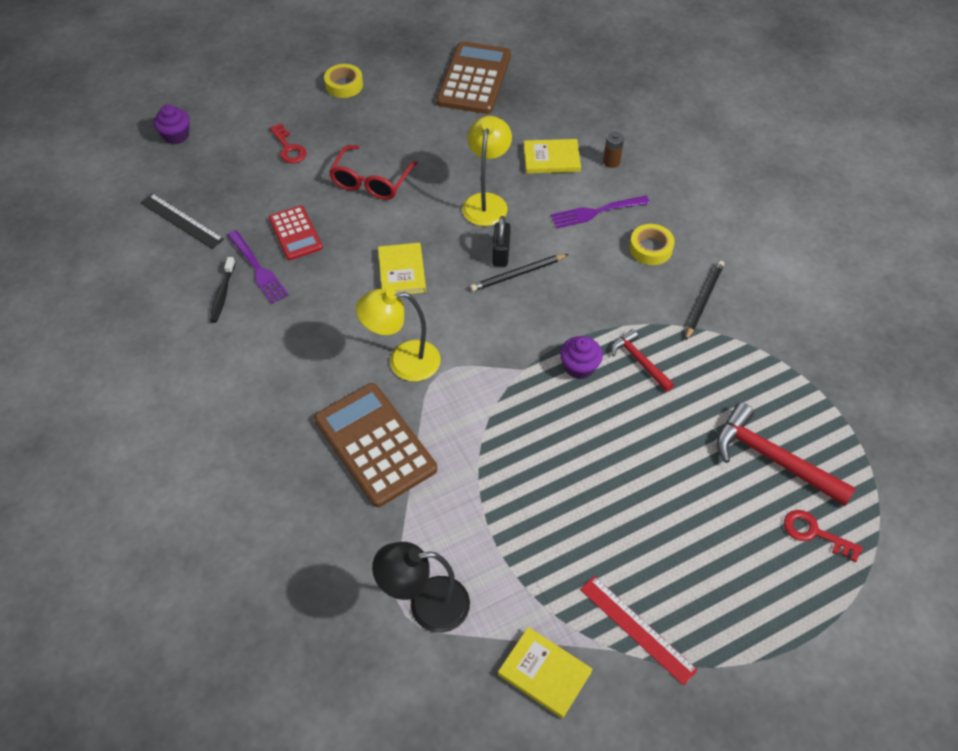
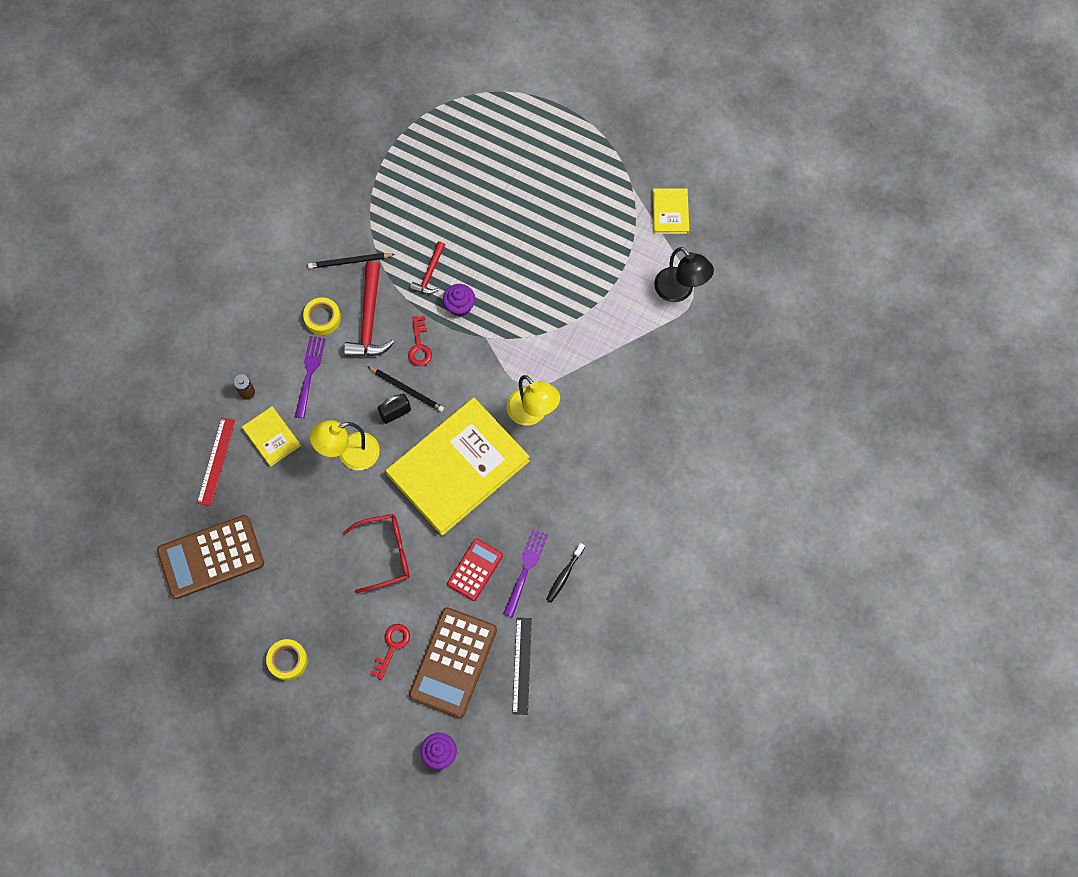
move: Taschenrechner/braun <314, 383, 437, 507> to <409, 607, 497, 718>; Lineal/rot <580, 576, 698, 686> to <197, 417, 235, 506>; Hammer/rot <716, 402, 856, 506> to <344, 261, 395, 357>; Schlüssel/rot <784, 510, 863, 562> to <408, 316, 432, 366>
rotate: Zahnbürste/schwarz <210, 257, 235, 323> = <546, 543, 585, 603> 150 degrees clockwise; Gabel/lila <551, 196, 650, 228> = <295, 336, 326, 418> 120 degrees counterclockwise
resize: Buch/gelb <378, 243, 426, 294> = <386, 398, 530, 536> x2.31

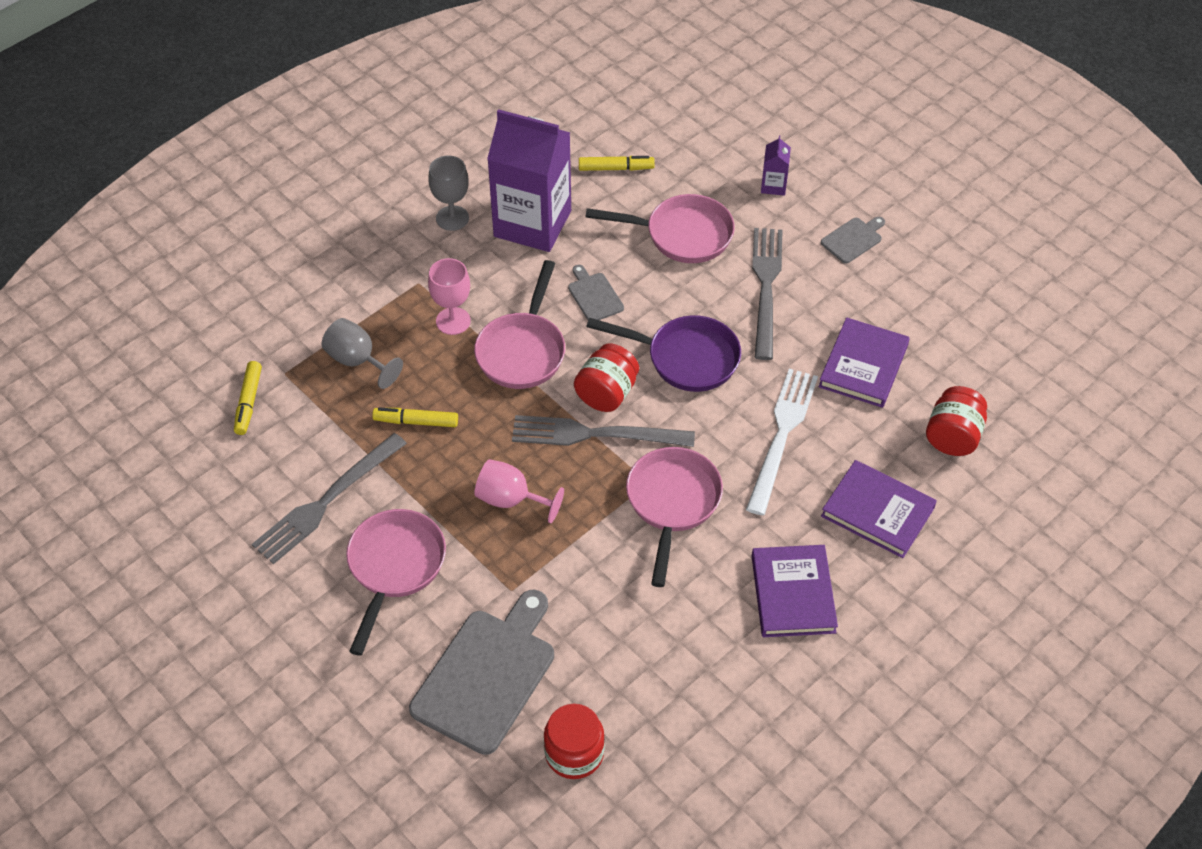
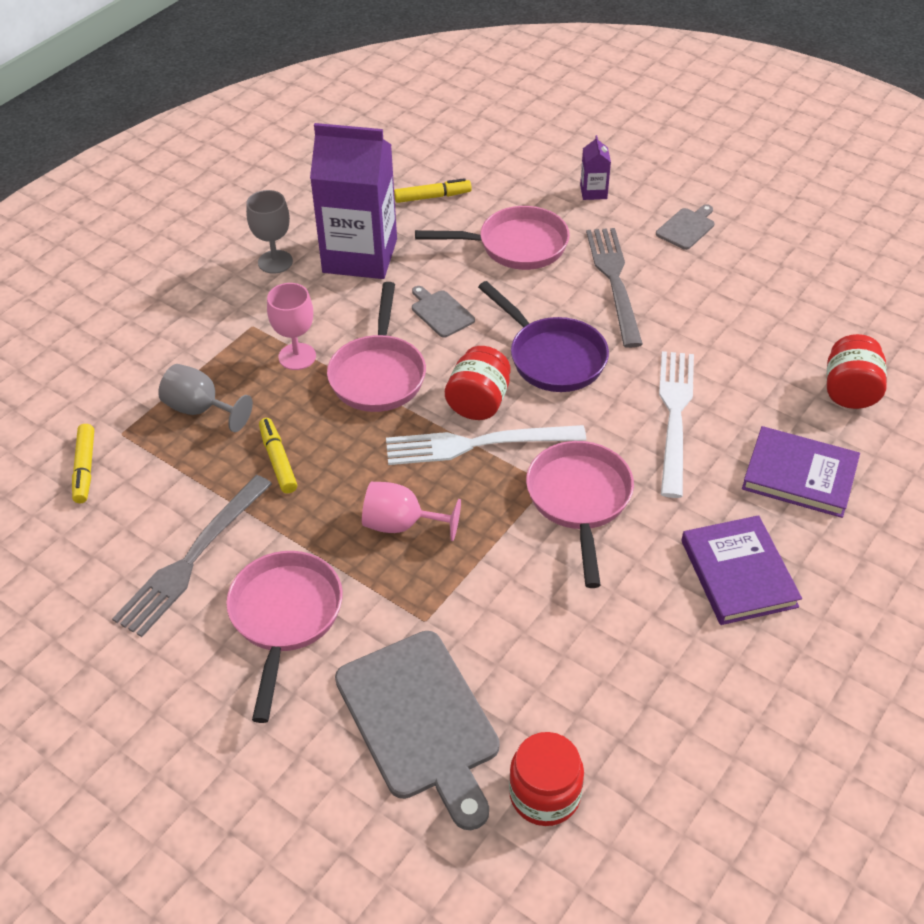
delete: Buch/lila <819, 317, 910, 408>
recolor: Gabel/grau <512, 415, 695, 447> to Gabel/weiß <386, 425, 586, 465>
rotate: Filzstift/gelb <372, 407, 458, 427> = <259, 418, 297, 494> 75 degrees clockwise; Schneidebrett/grau <409, 590, 554, 755> = <335, 631, 500, 830> 135 degrees clockwise; Pfanne/lila <586, 315, 741, 392> = <478, 281, 609, 392> 45 degrees clockwise

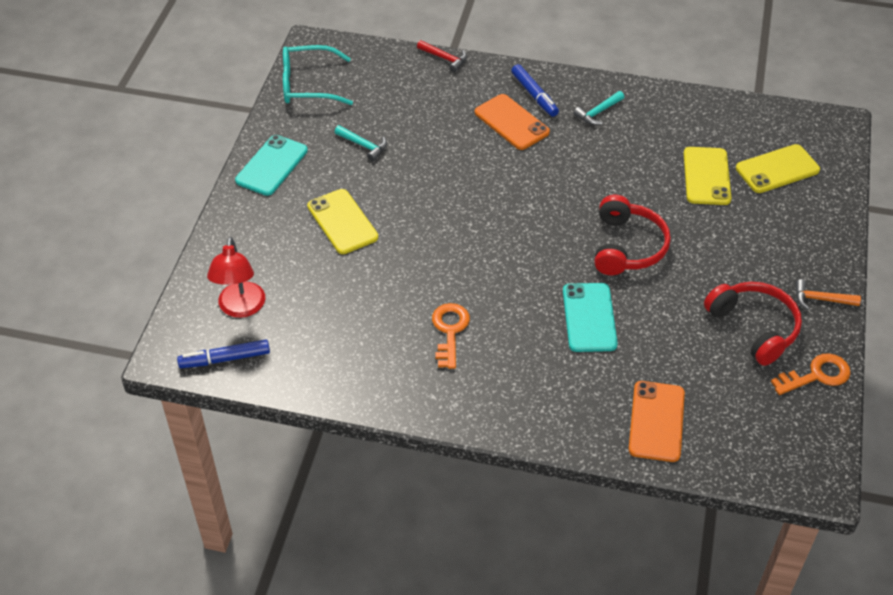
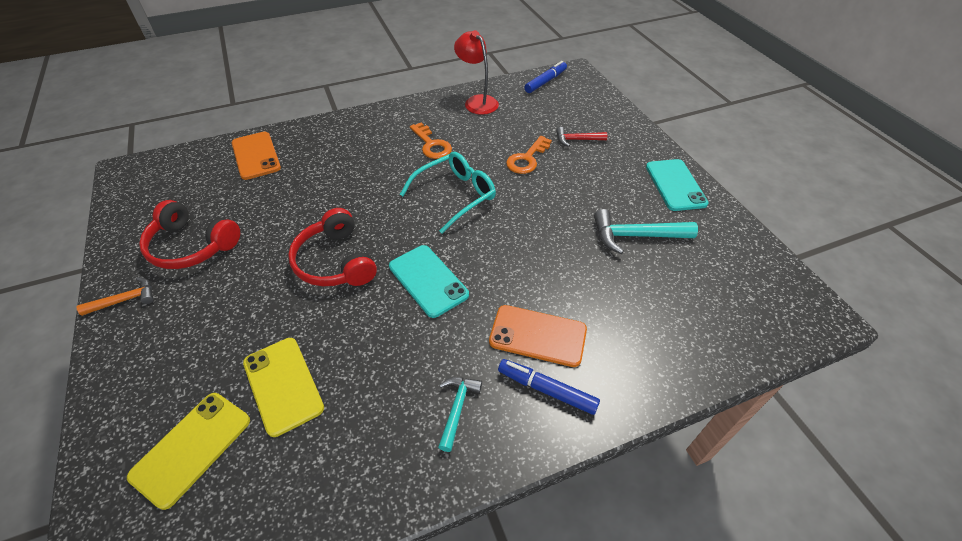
delete: Handy/gelb <307, 189, 378, 254>
move: Lampe/rot <207, 237, 265, 318> to <454, 30, 499, 115>; Brille/türkis <283, 45, 353, 105> to <400, 152, 496, 234>; Hammer/rot <417, 40, 467, 72> to <556, 127, 607, 147>; Handy/türkis <563, 283, 618, 352> to <389, 245, 469, 318>; Schlüssel/orange <771, 353, 851, 395> to <506, 136, 552, 174>
resize: Hammer/türkis <335, 125, 387, 161> = <594, 209, 698, 254> x1.65

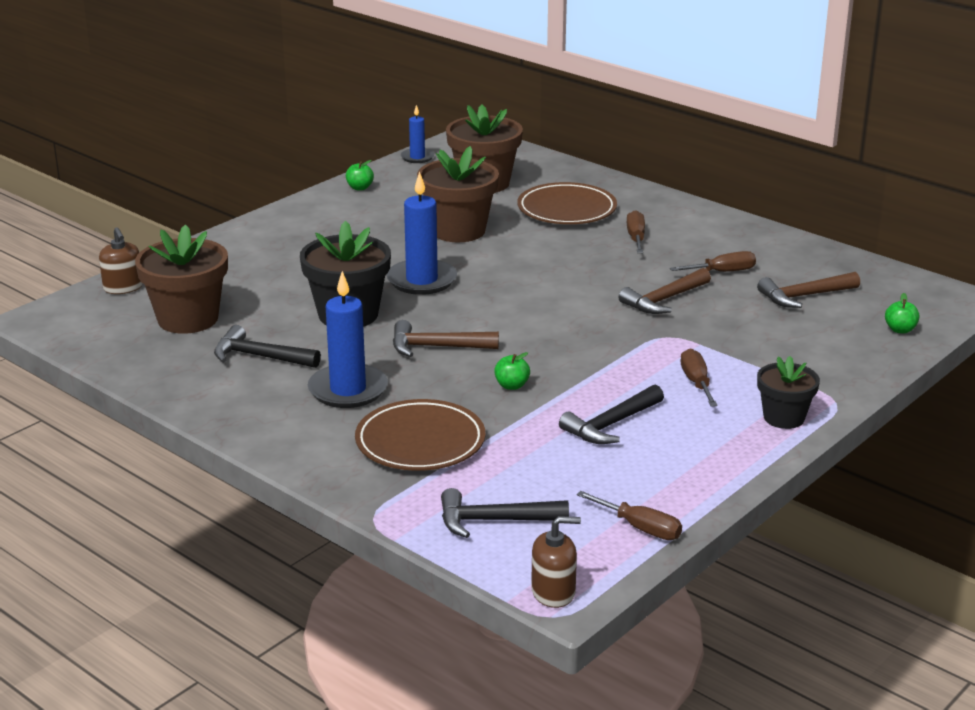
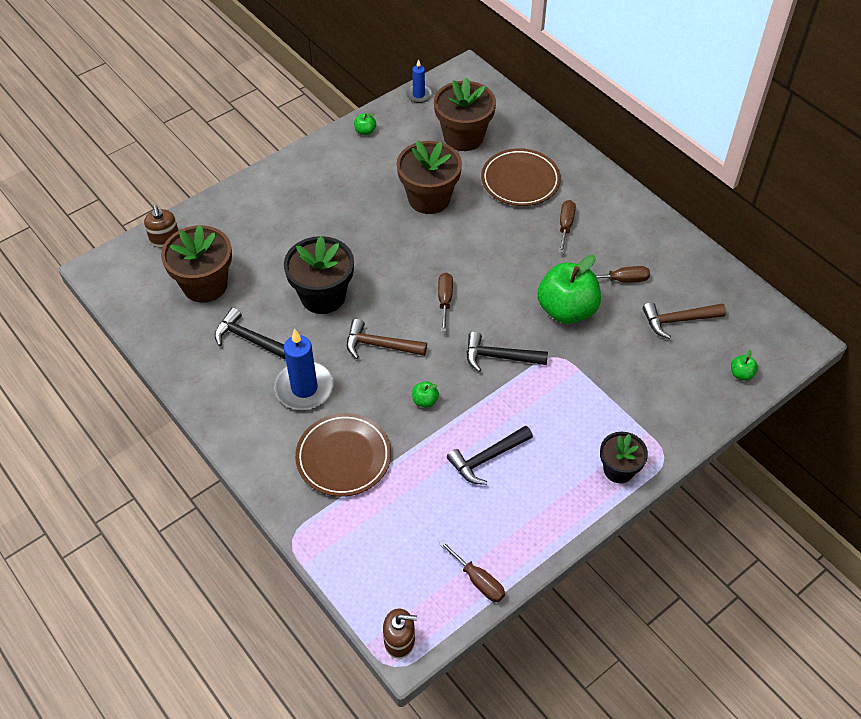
delete: Kerze/blau <386, 171, 457, 295>
move: Hammer/schwarz <441, 488, 569, 538> to <467, 331, 548, 372>; Schraubenzieher/braun <680, 349, 718, 406> to <438, 273, 453, 332>
replace: Hammer/braun <619, 268, 711, 314> to Apfel/grün <537, 255, 601, 324>

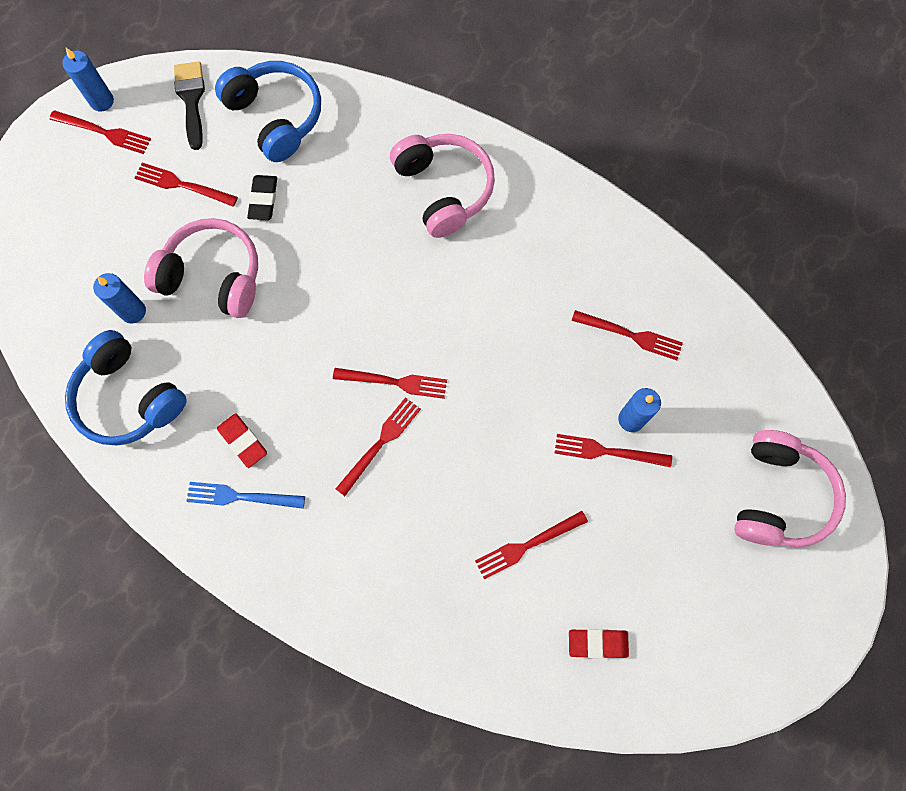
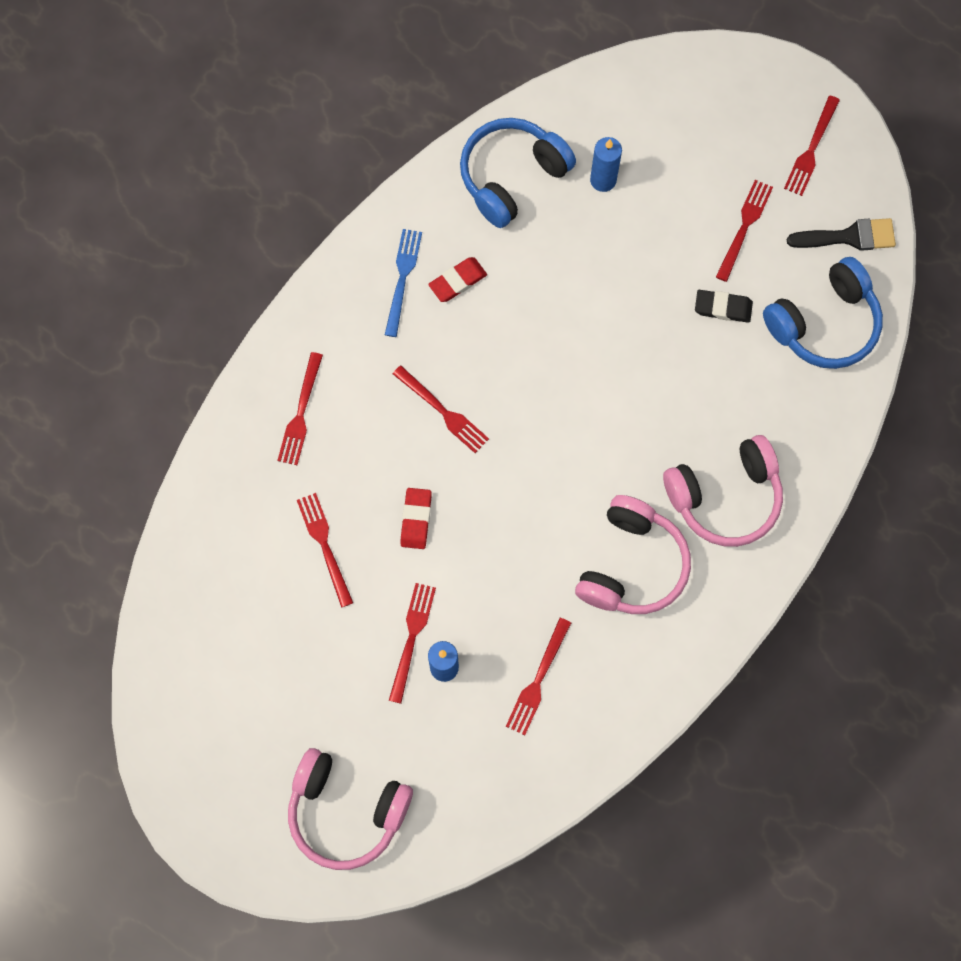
delete: Kerze/blau <62, 48, 114, 112>
move: Kopfhörer/rosa <144, 218, 258, 318> to <575, 495, 691, 614>; Gabel/rot <333, 368, 447, 399> to <277, 352, 323, 465>; Radiergummi/rot <569, 629, 629, 658> to <400, 488, 432, 549>

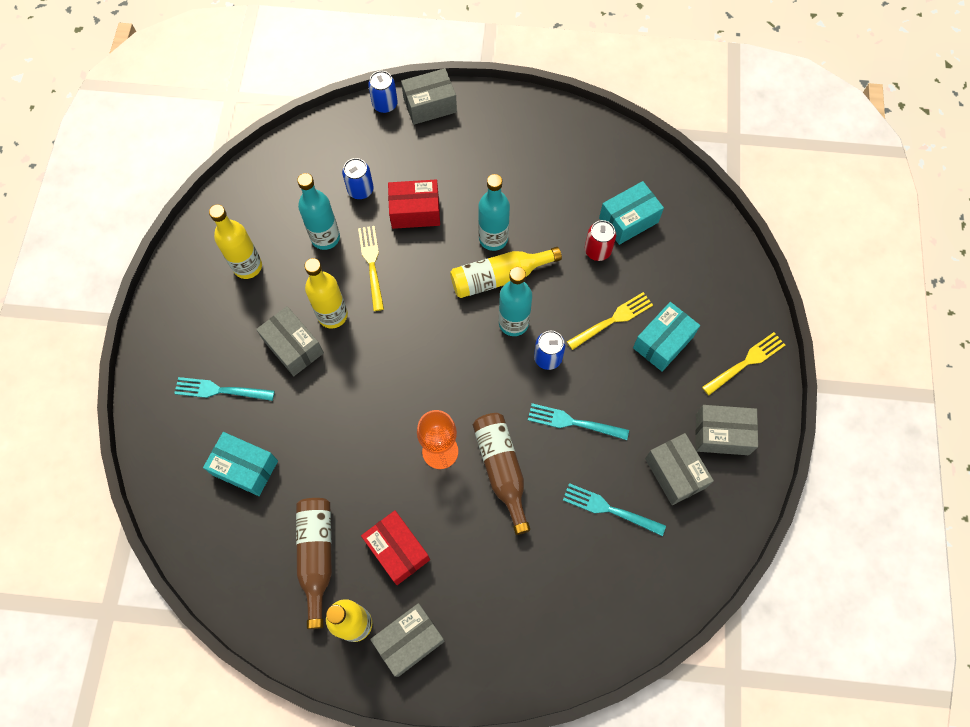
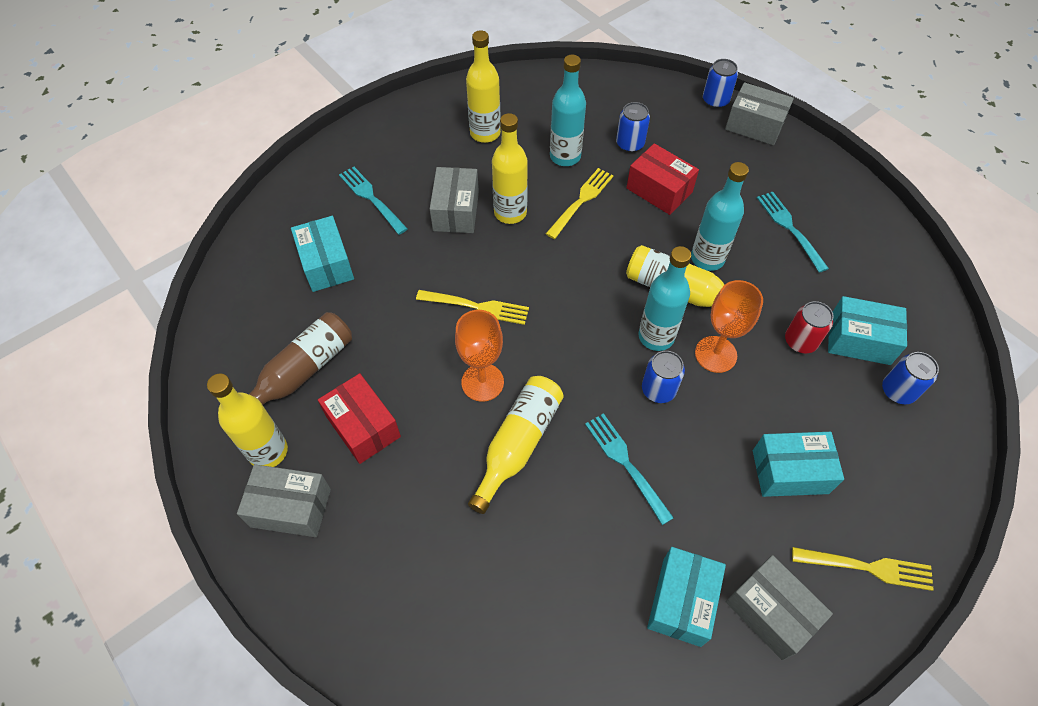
insert: Kelch/orange <695, 280, 763, 373>; Dose/blau <882, 352, 939, 404>
move: Gabel/türkis <563, 483, 666, 536> to <757, 192, 829, 273>; Gabel/gelb <567, 292, 653, 350> to <416, 290, 529, 325>
recolor: Flasche/braun <473, 413, 530, 535> to Flasche/gelb <468, 376, 564, 514>; Schachtel/grau <645, 433, 714, 505> to Schachtel/türkis <647, 547, 726, 647>
rotate: Schachtel/rot <361, 510, 430, 585> = <318, 373, 401, 464> 45 degrees counterclockwise

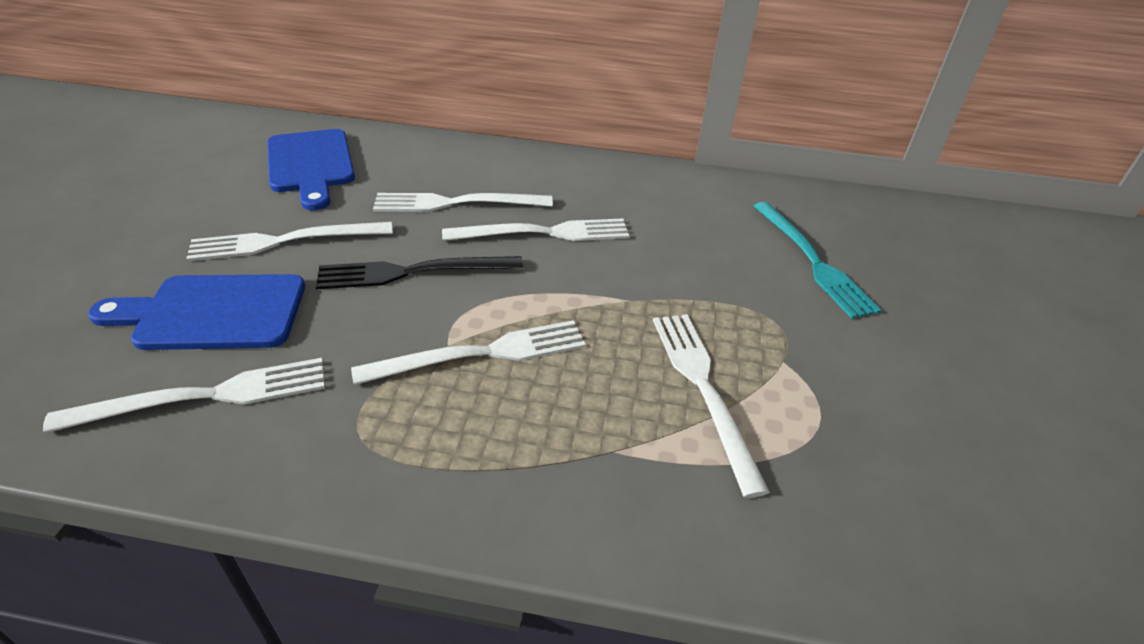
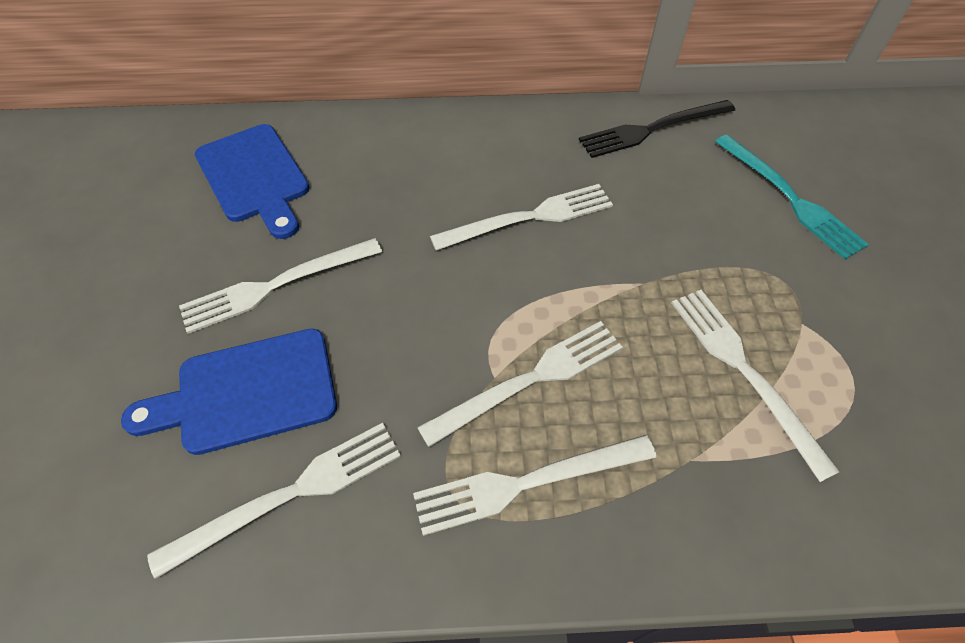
move: Gabel/schwarz <315, 256, 523, 289> to <579, 100, 735, 158>; Gabel/weiß <373, 193, 553, 212> to <413, 435, 656, 536>

